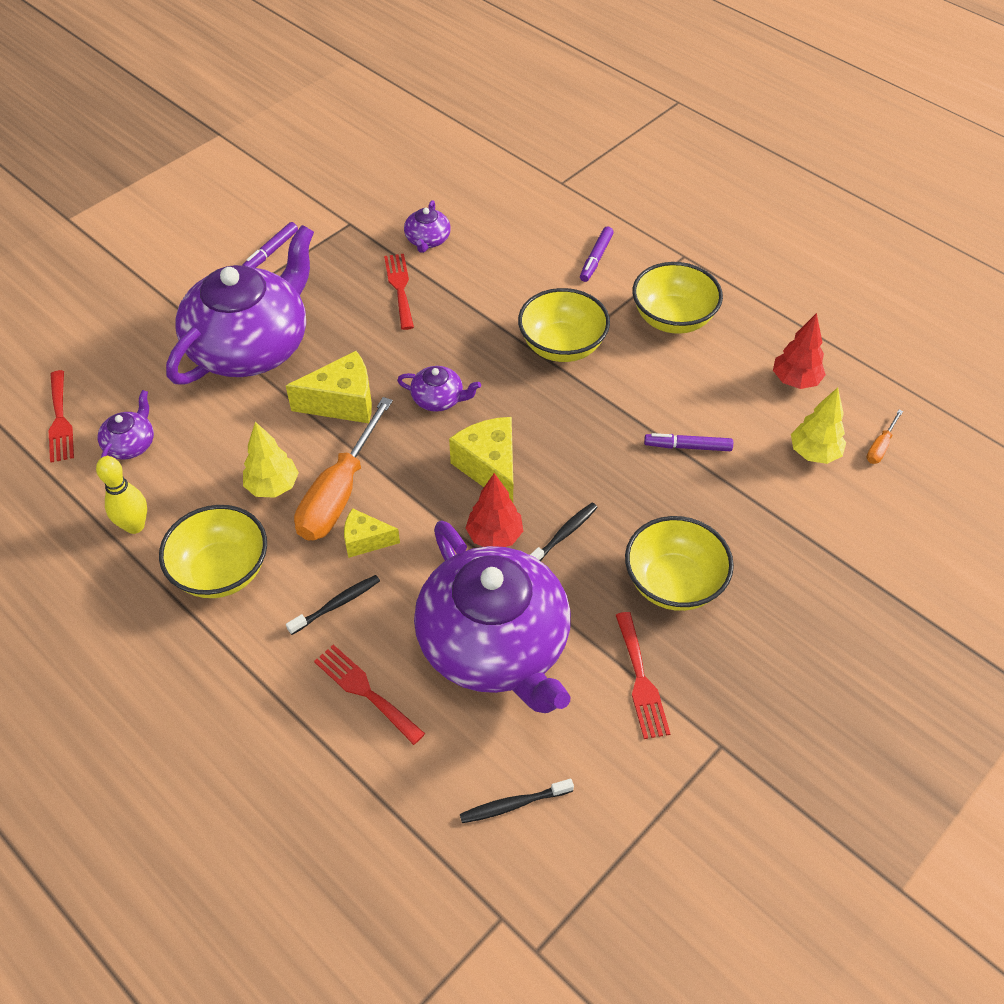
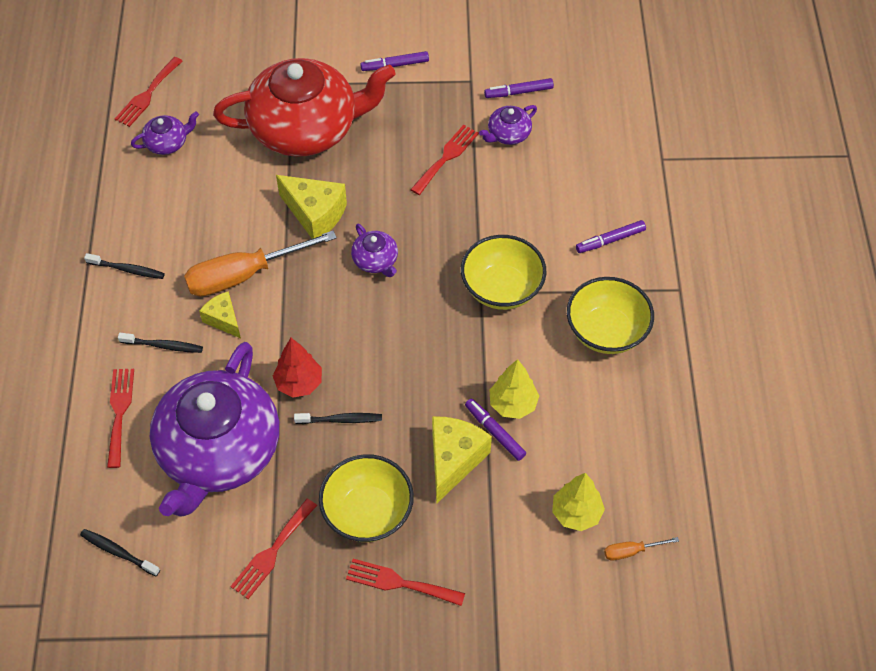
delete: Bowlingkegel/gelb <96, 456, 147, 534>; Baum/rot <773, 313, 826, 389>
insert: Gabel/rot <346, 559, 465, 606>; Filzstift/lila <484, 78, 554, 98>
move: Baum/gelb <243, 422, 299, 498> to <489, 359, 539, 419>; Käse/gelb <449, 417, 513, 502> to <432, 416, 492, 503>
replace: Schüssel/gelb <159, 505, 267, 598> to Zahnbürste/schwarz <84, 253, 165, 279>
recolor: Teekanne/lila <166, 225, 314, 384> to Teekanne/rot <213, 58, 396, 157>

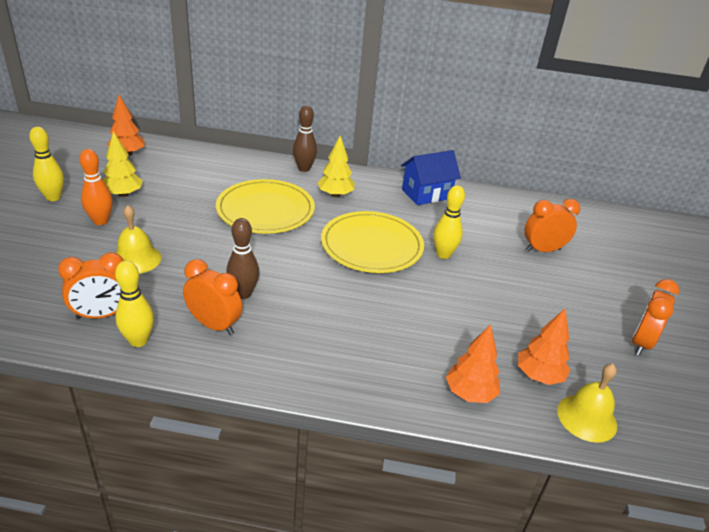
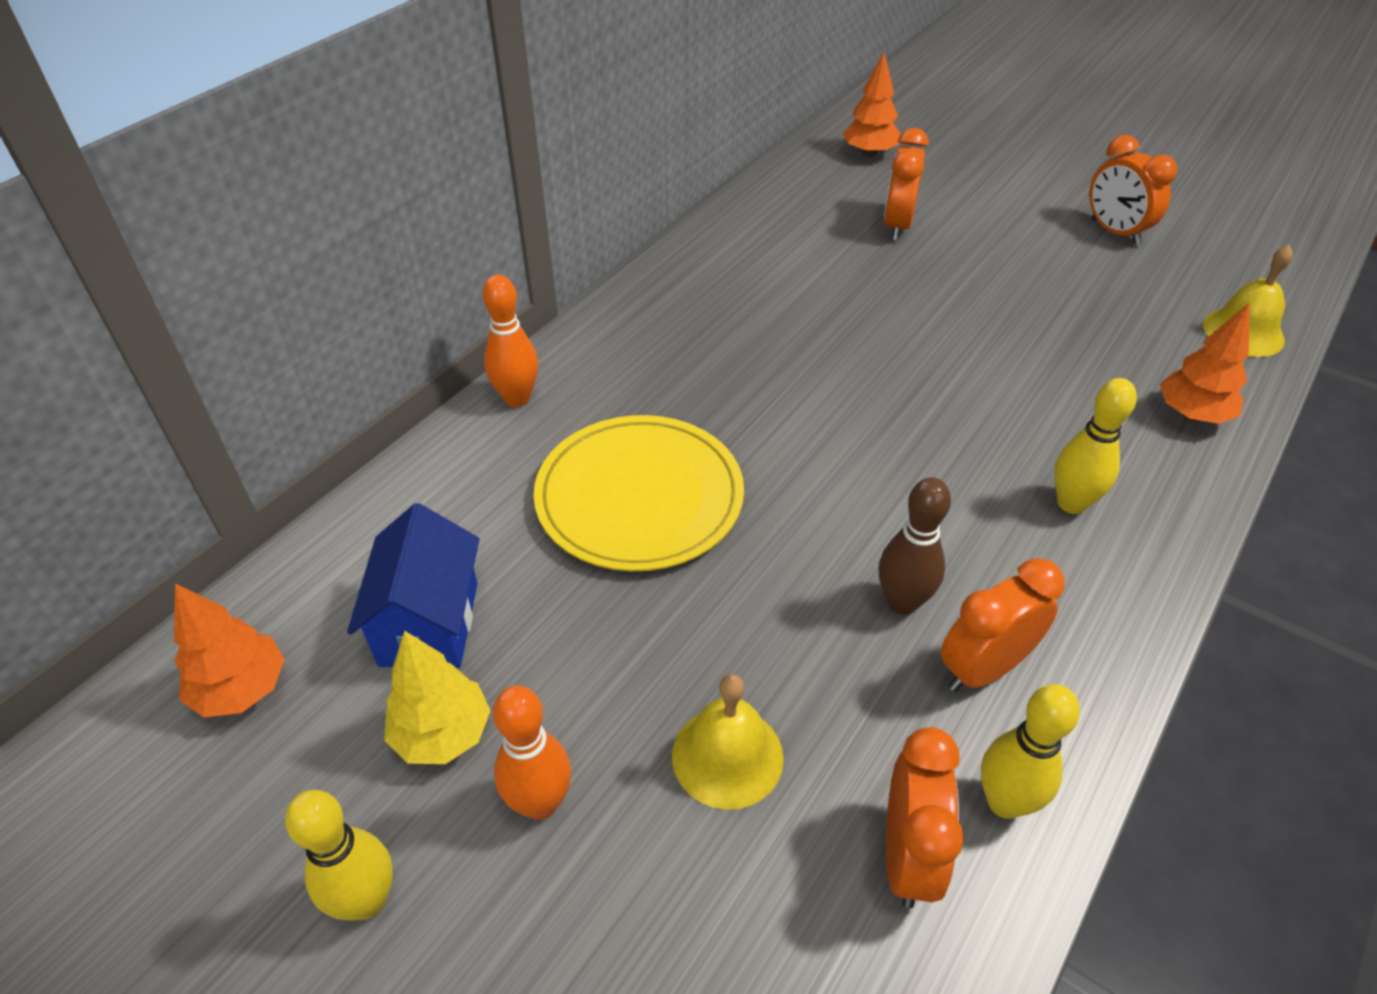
delete: Baum/gelb <317, 135, 355, 198>; Teller/gelb <321, 211, 424, 273>
move: Haus/blau <401, 150, 461, 205> to <347, 503, 479, 668>; Bowlingkegel/gelb <433, 185, 465, 259> to <1054, 378, 1137, 514>; Baum/orange <518, 309, 571, 385> to <843, 52, 900, 157>
recolor: Bowlingkegel/braun <293, 105, 317, 172> to Bowlingkegel/orange <483, 274, 538, 407>

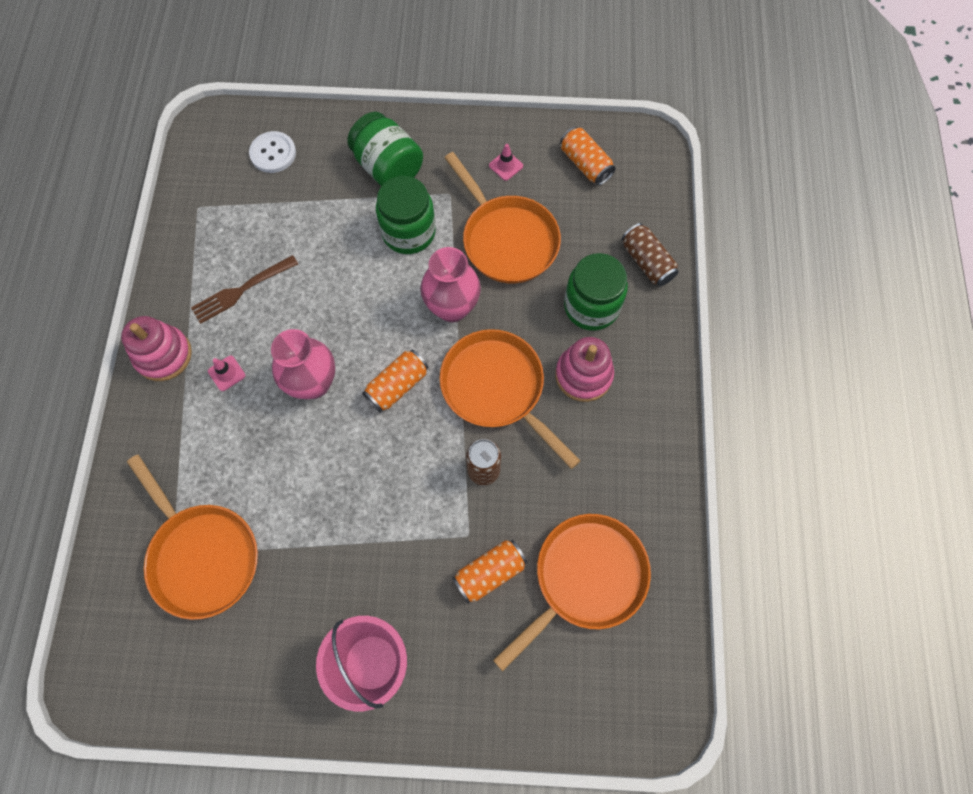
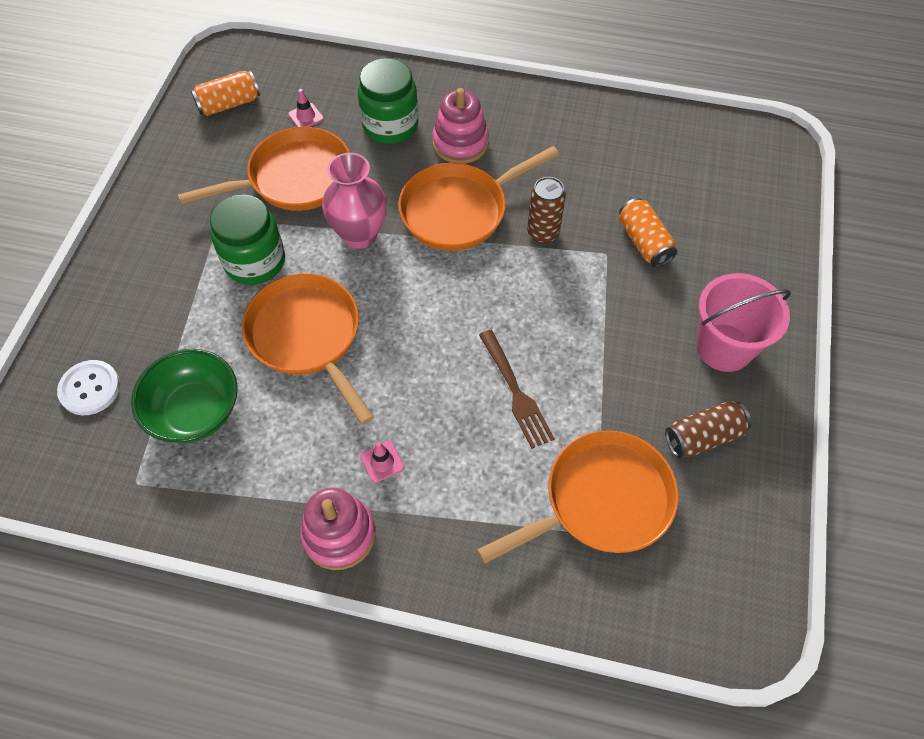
delete: Vase/rosa <271, 329, 335, 399>; Einmachglas/grün <347, 112, 423, 186>; Dose/orange <362, 350, 428, 413>
insert: Schüssel/grün <131, 349, 238, 443>
move: Gabel/braun <191, 255, 298, 324> to <479, 330, 555, 449>; Leitkegel/rosa <489, 144, 523, 181> to <288, 89, 324, 127>; Pfanne/orange <493, 514, 651, 671> to <242, 273, 374, 425>; Dose/braun <622, 223, 679, 286> to <665, 400, 752, 458>

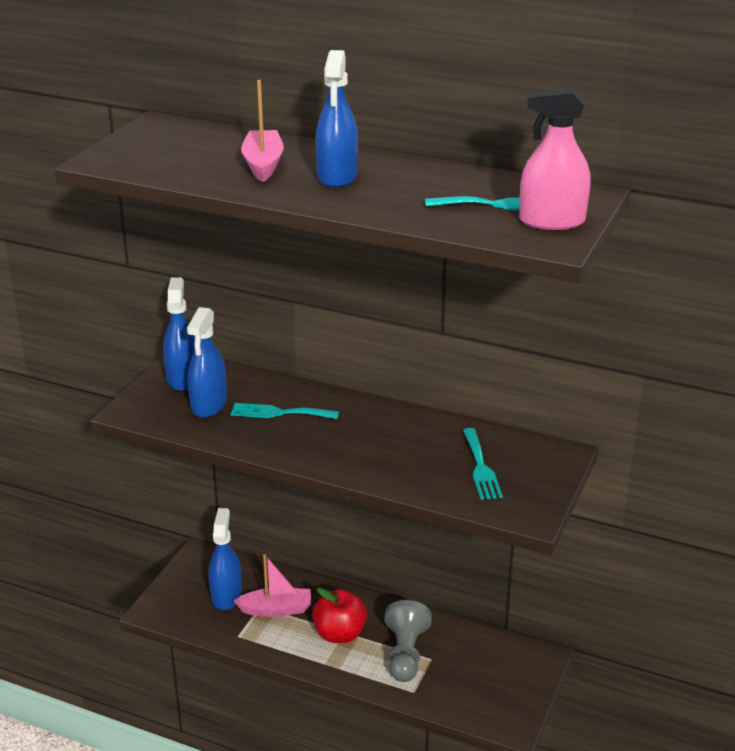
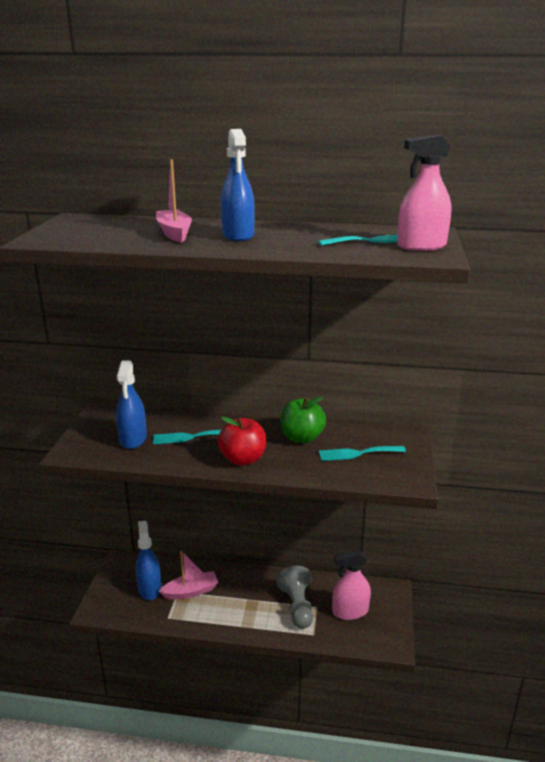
delete: Sprühflasche/blau <163, 277, 195, 391>
insert: Apfel/grün <280, 397, 326, 443>; Sprühflasche/rosa <332, 550, 371, 620>
move: Apfel/rot <312, 588, 367, 643> to <218, 416, 266, 465>
rotate: Gabel/türkis <463, 428, 503, 500> = <319, 446, 406, 461> 105 degrees clockwise

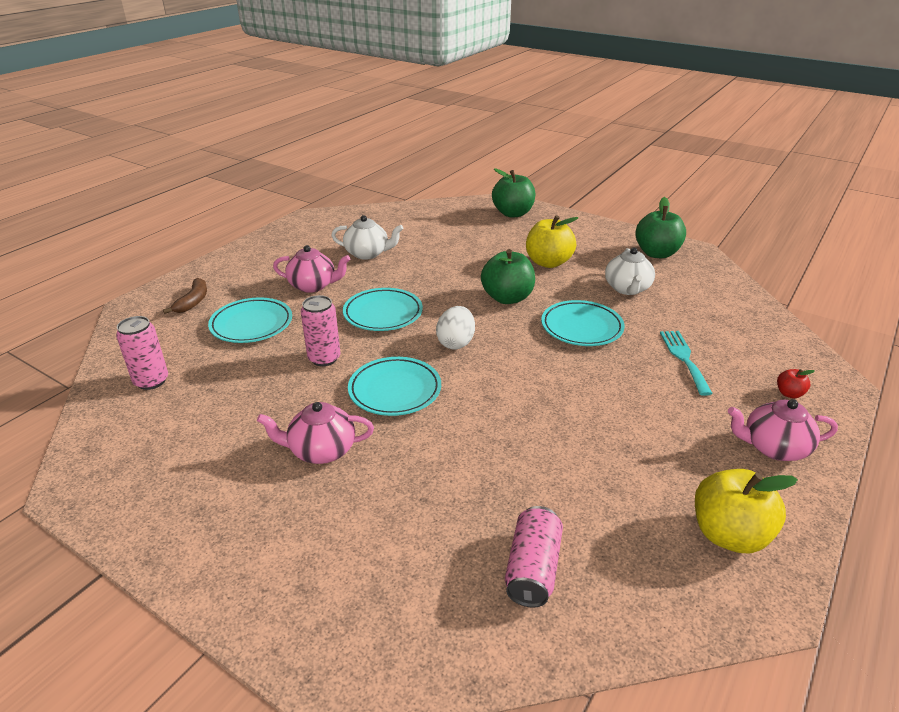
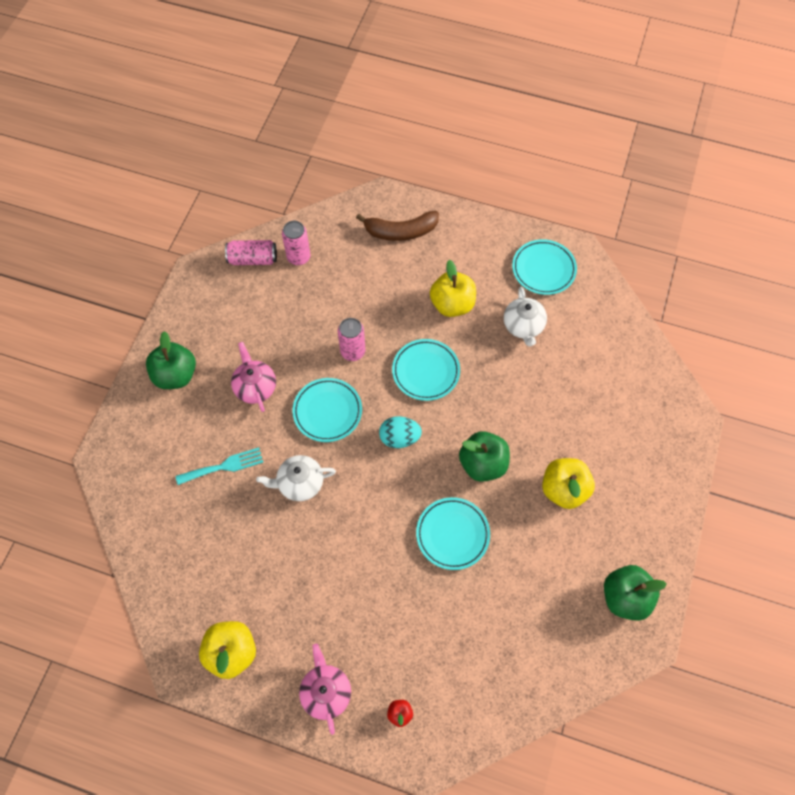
move: Teller/türkis <208, 297, 292, 343> to <512, 239, 577, 295>; Apfel/grün <492, 168, 536, 218> to <146, 331, 196, 389>; Dose/rosa <505, 506, 563, 608> to <225, 240, 277, 265>; Teekanne/weiß <605, 248, 655, 295> to <256, 455, 336, 501>; Gabel/türkis <660, 331, 713, 396> to <175, 447, 263, 485>
replace: Teekanne/rosa <273, 245, 350, 293> to Apfel/gelb <430, 260, 476, 317>
recolor: Ei/weiß <436, 306, 475, 349> to Ei/türkis <379, 416, 422, 448>
resize: Banane/braun <163, 278, 207, 314> = <356, 211, 439, 241> x1.59

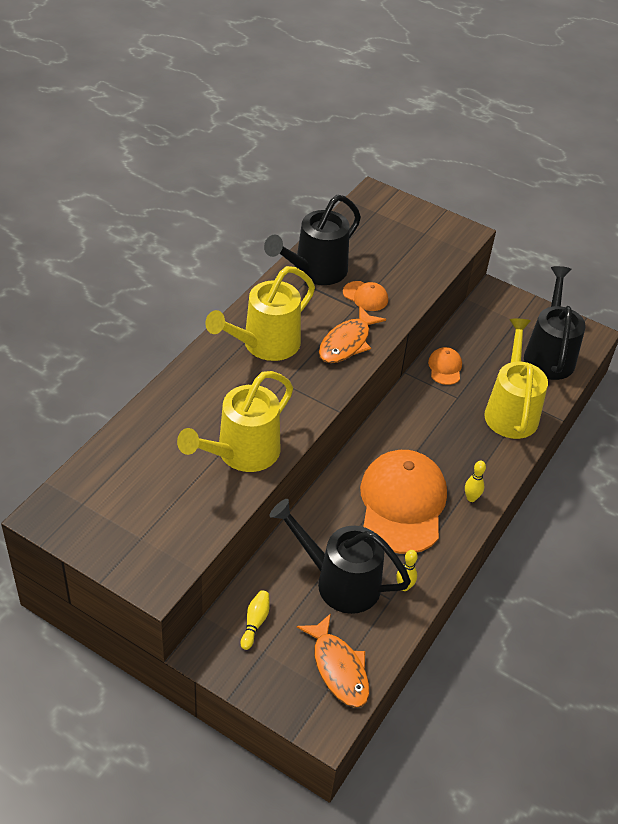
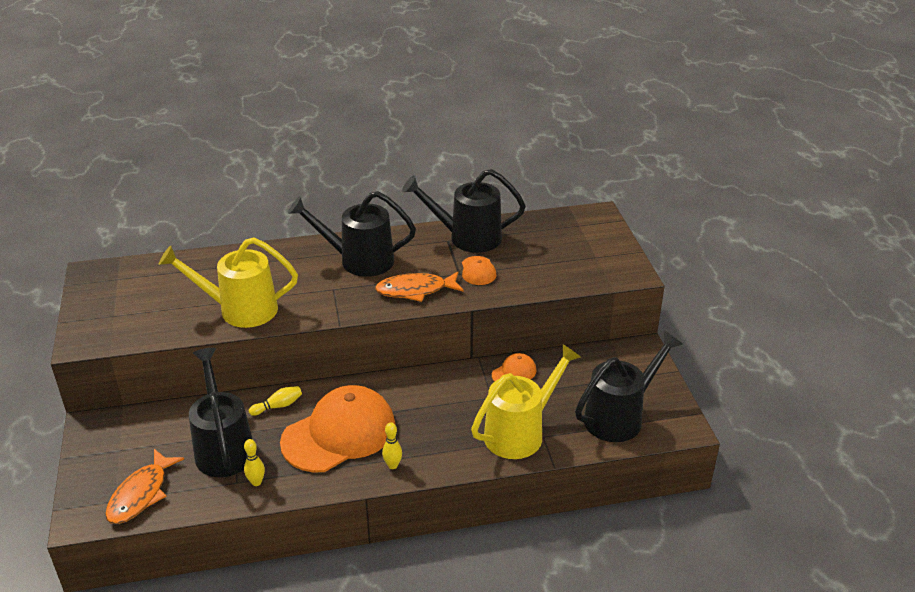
move: Bowlingkegel/gelb <241, 590, 270, 650> to <249, 386, 302, 416>
recolor: Gießkanne/gelb <205, 266, 315, 361> to Gießkanne/schwarz <288, 191, 416, 277>

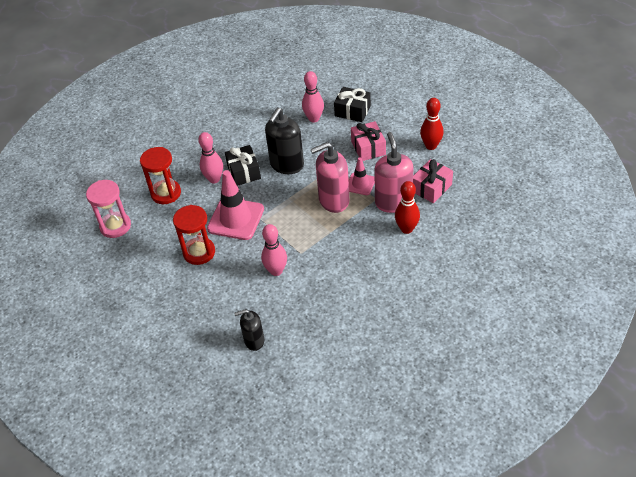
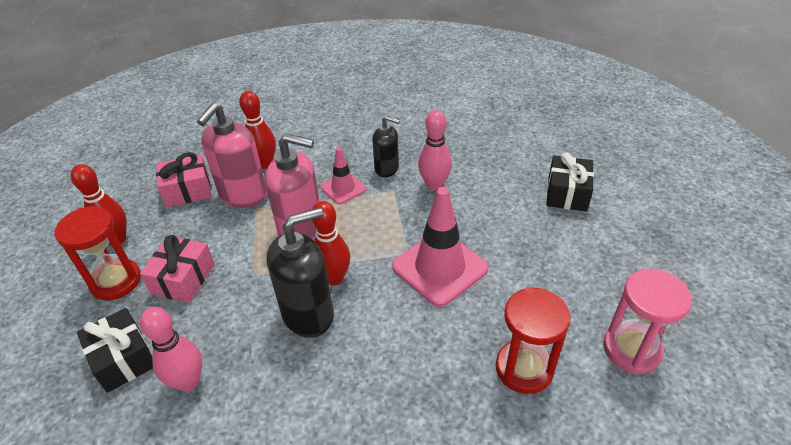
delete: Bowlingkegel/rosa <198, 132, 223, 184>
insert: Bowlingkegel/rot <312, 201, 350, 285>
move: Sanduhr/rot <173, 205, 215, 265> to <55, 206, 141, 300>; Geschenk/schwarz <225, 145, 261, 186> to <546, 152, 594, 211>; Seifenspender/schwarz <234, 309, 264, 351> to <372, 116, 400, 177>; Leitkegel/rosa <349, 157, 375, 195> to <321, 147, 366, 204>

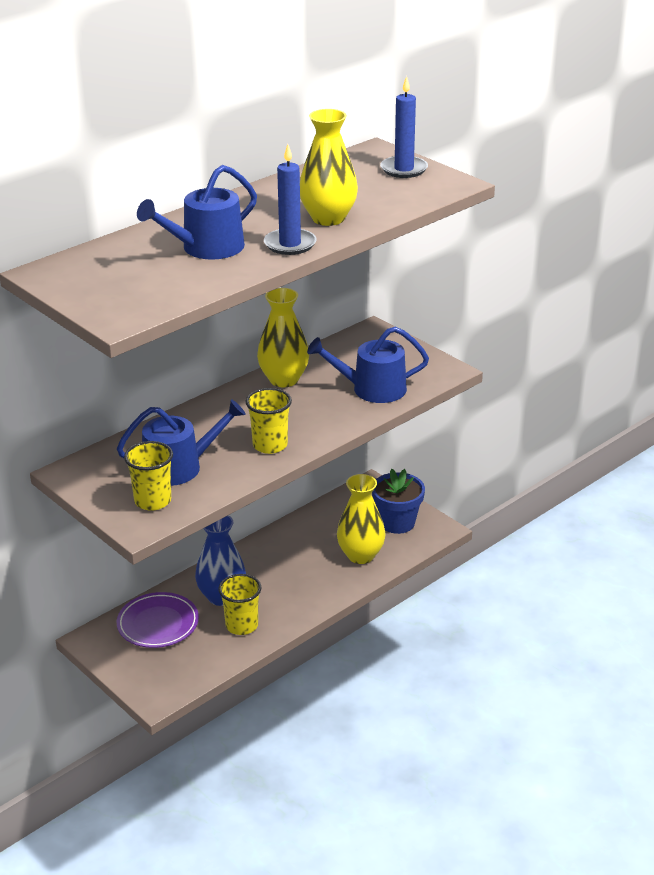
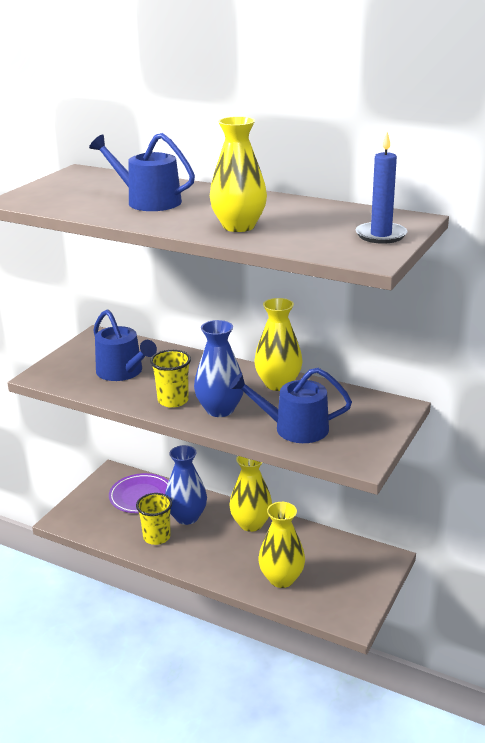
delete: Becher/gelb <124, 441, 173, 511>; Kerze/blau <264, 144, 317, 255>; Blumentopf/blau <372, 469, 425, 534>
insert: Vase/blau <194, 320, 243, 417>; Vase/gelb <229, 456, 272, 532>
rotate: Gießkanne/blau <307, 326, 429, 403> = <230, 368, 352, 443> 60 degrees counterclockwise

